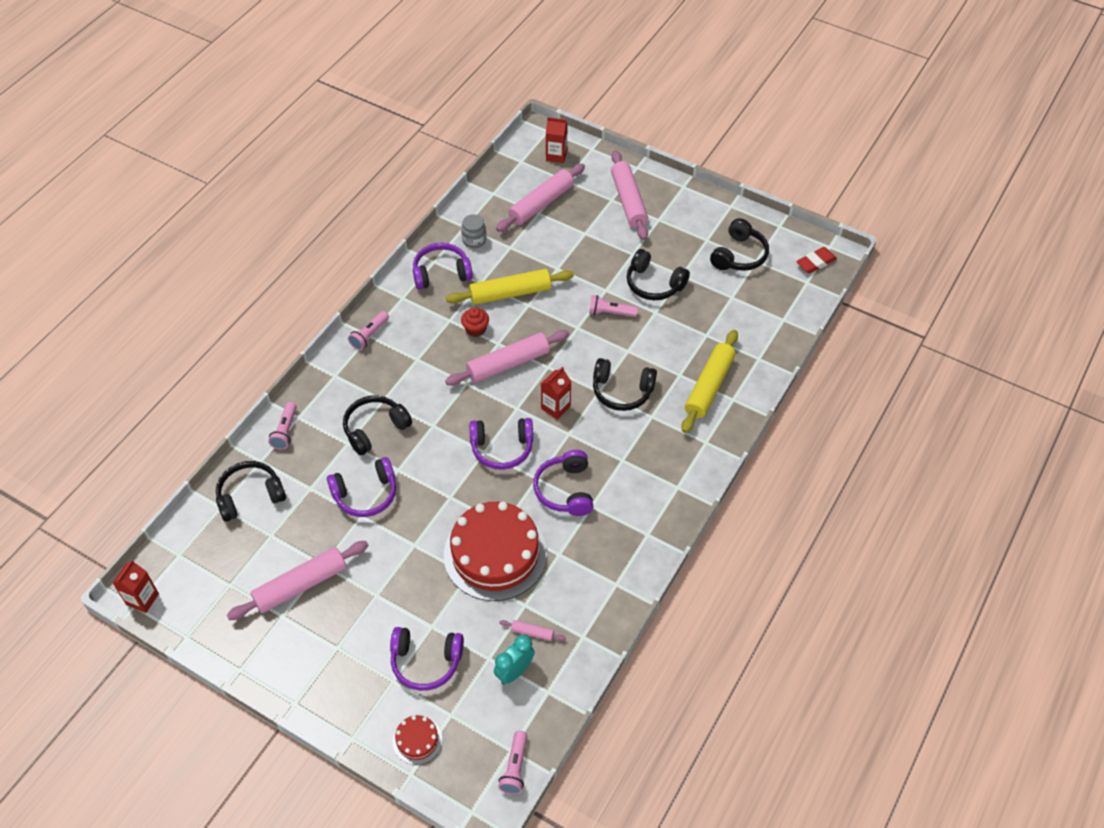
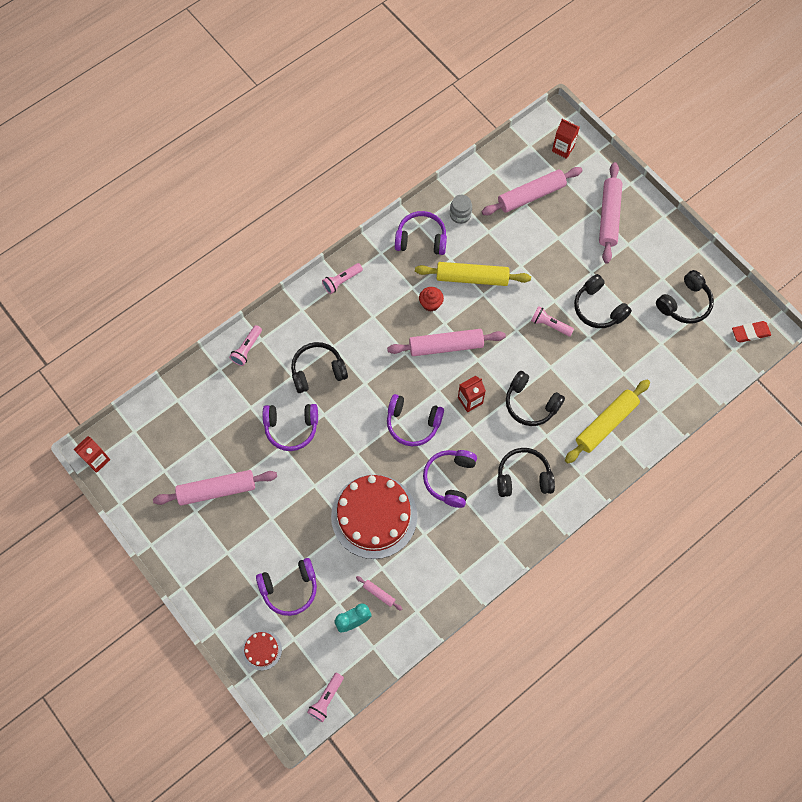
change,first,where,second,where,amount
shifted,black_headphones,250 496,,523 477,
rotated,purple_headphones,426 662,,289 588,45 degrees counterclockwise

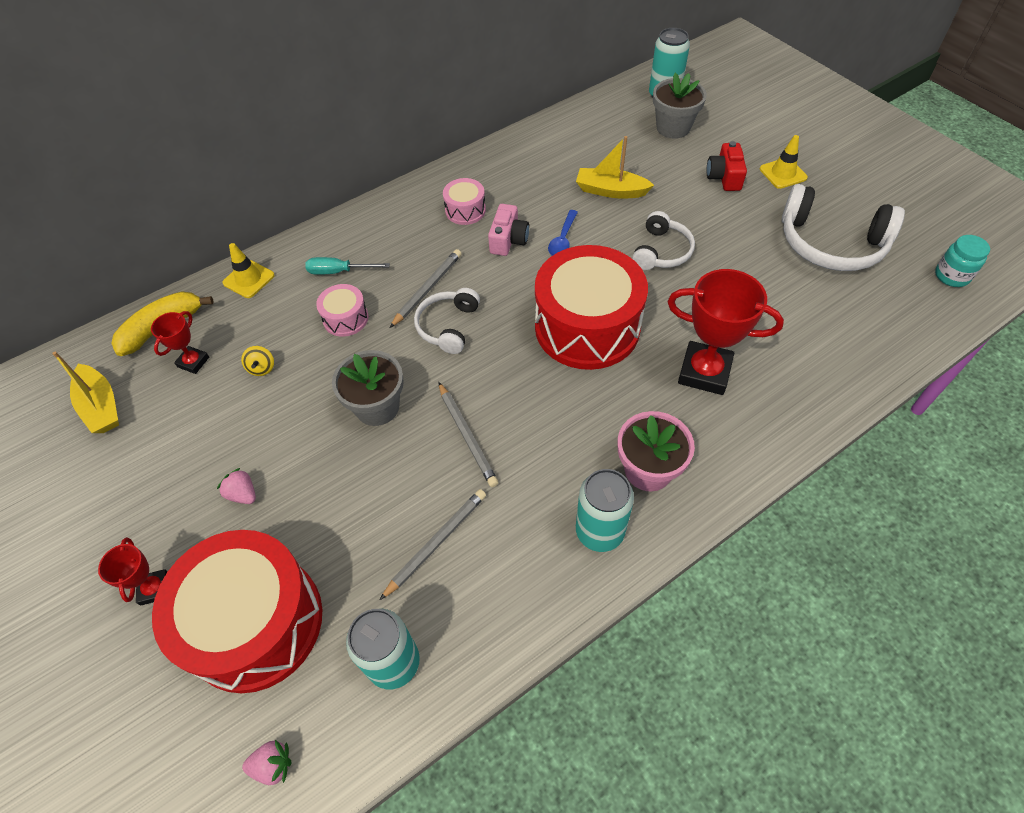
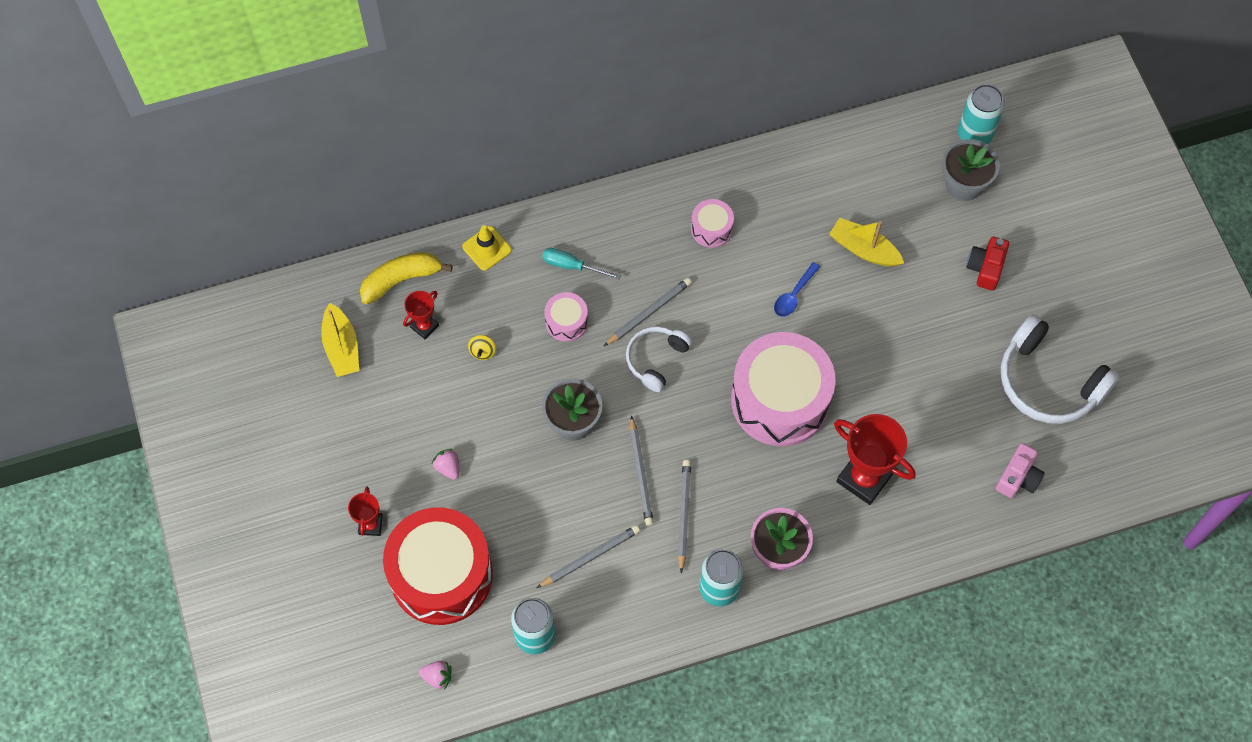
change,first,where,second,where,amount
shifted,pink_camera,508 240,,1018 477,
repainted,red_drum,587 327,pink_drum,780 400,
gone,white_headphones,661 251,,,
gone,yellow_traffic_cone,783 173,,,
gone,turquoise_jar,951 276,,,
new,,,grey_pencil,684 515,

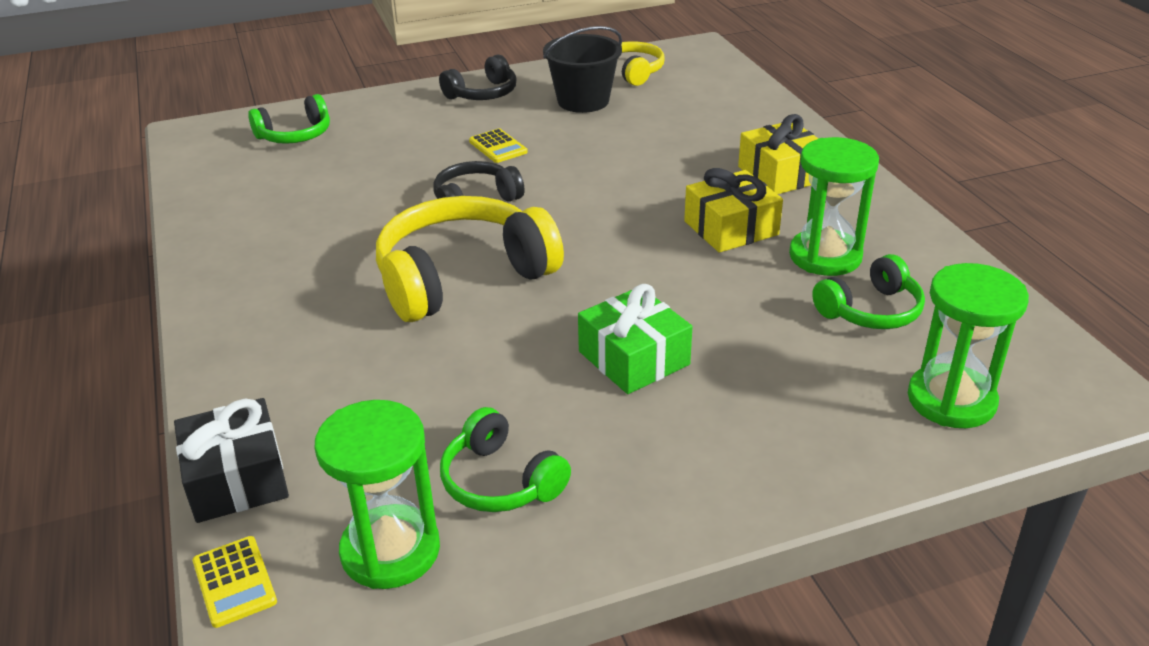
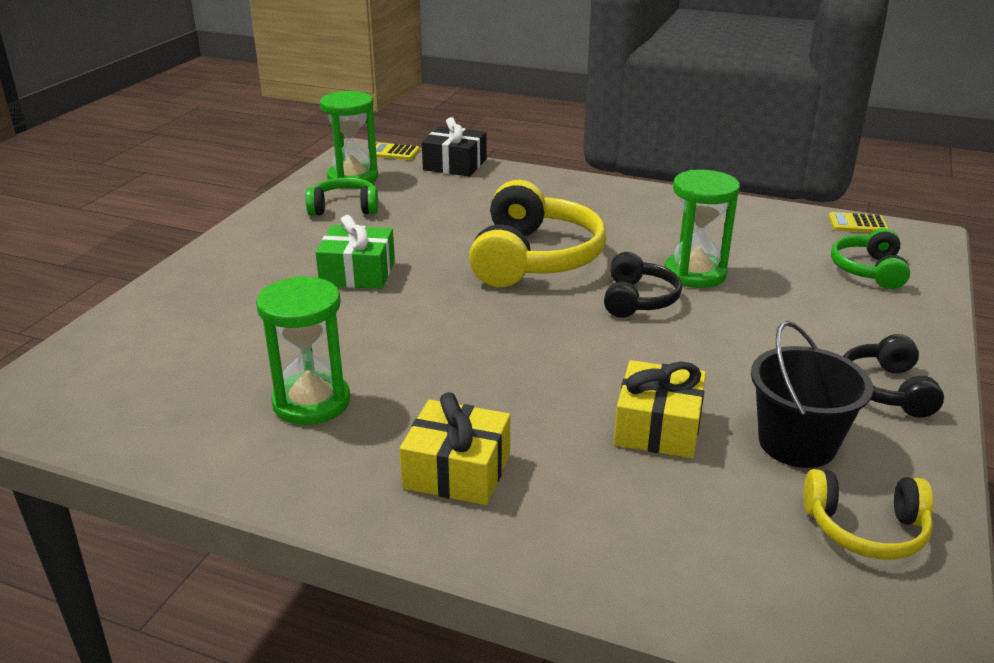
change,first,where,second,where,amount
shifted,yellow_calculator,498 147,,857 224,
shifted,yellow_gift,731 228,,658 427,
gone,green_headphones,871 311,,,
shifted,green_hourglass,951 400,,695 273,

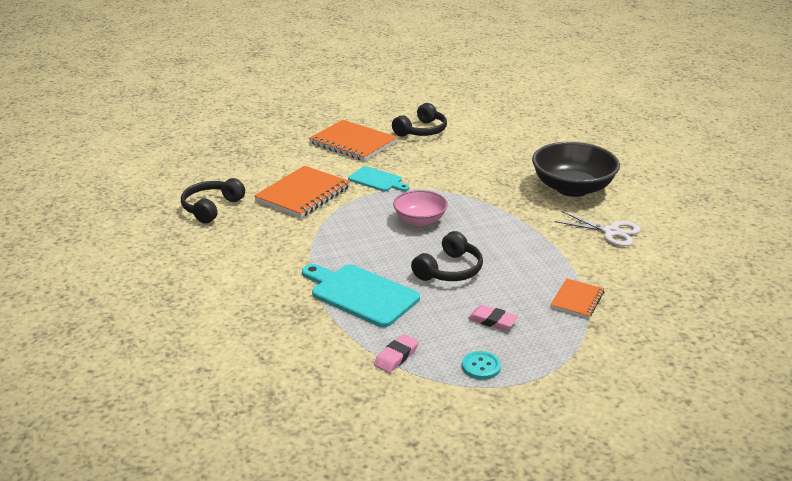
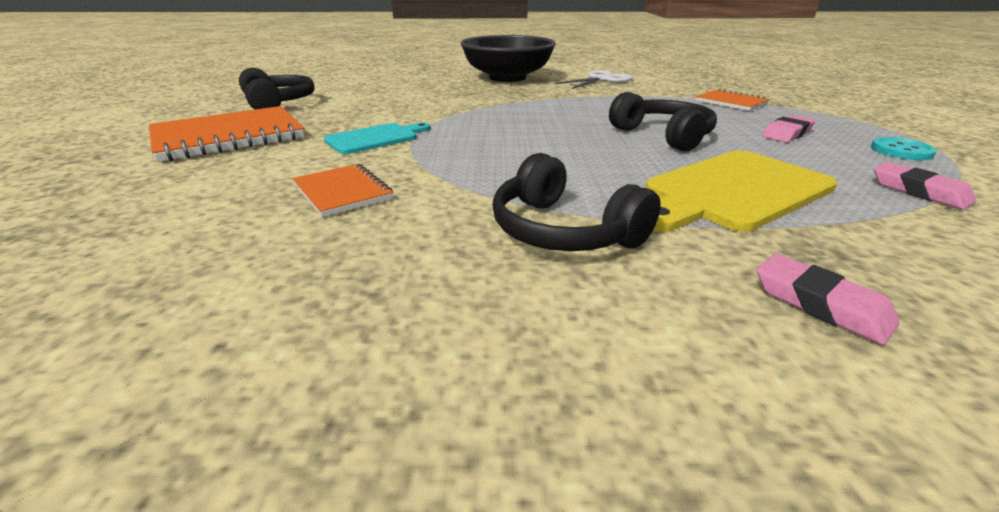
change,first,where,second,where,amount
shifted,black_headphones,211 208,,563 231,
scaled,orange_notebook,303 194,,343 192,x0.55
repainted,turquoise_cutting_board,361 294,yellow_cutting_board,733 191,
gone,pink_bowl,420 220,,,
new,,,pink_eraser,820 304,

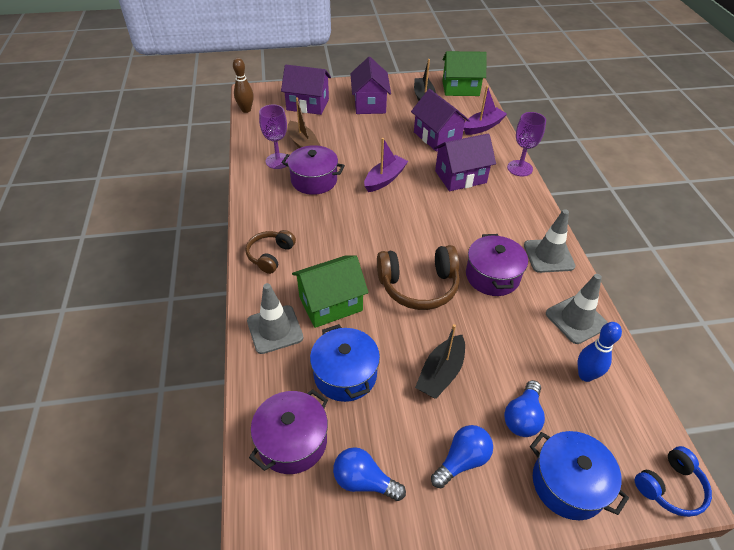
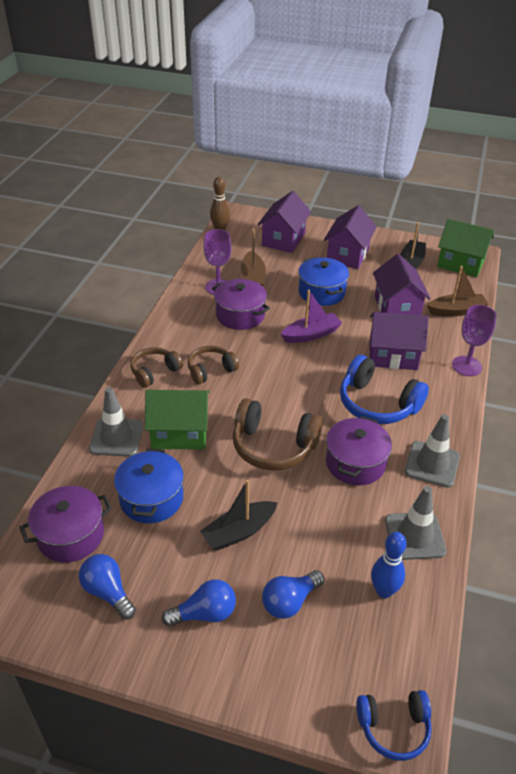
change,first,where,second,where,amount
rotated,purple_house,307 104,,283 239,75 degrees clockwise
repainted,purple_boat,482 127,brown_boat,456 311,
shifted,blue_pot,568 484,,321 292,
new,,,brown_headphones,211 370,
new,,,blue_headphones,377 403,

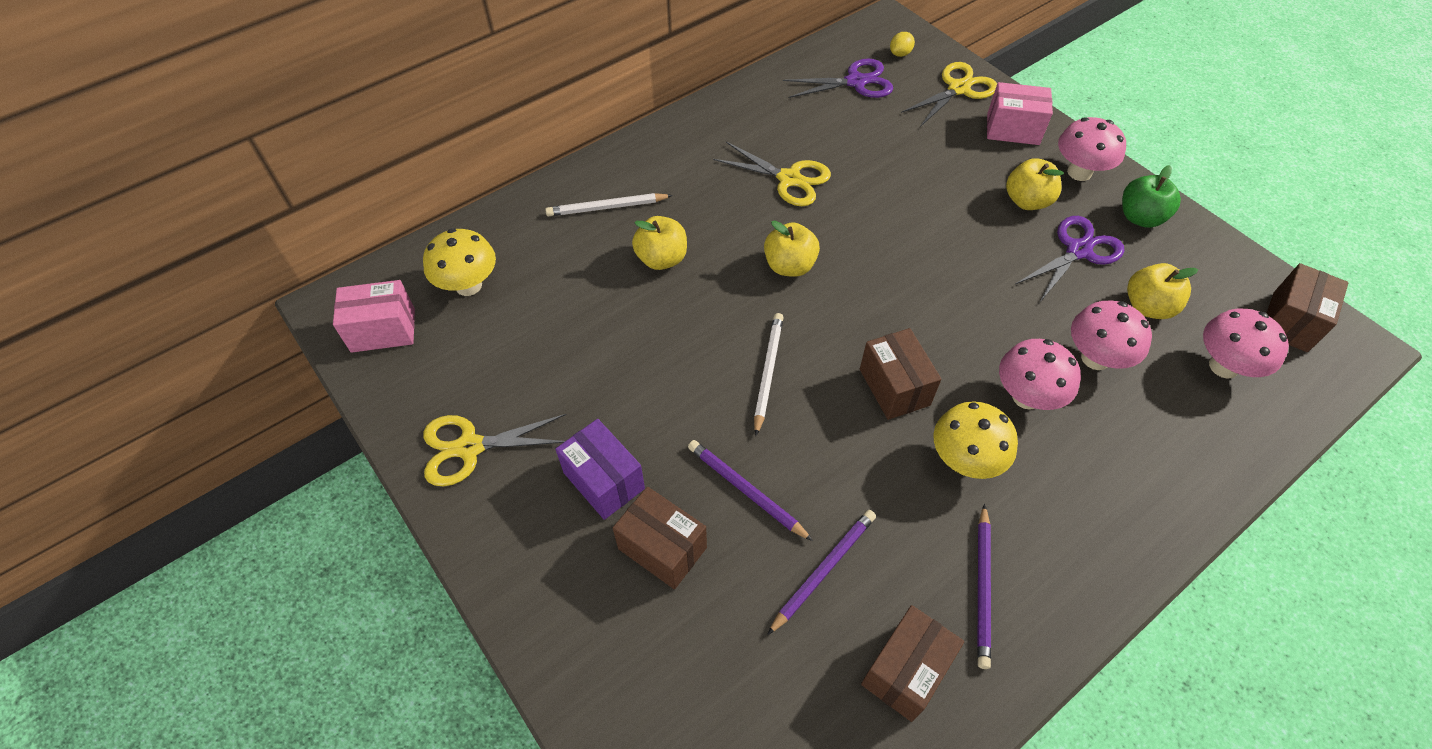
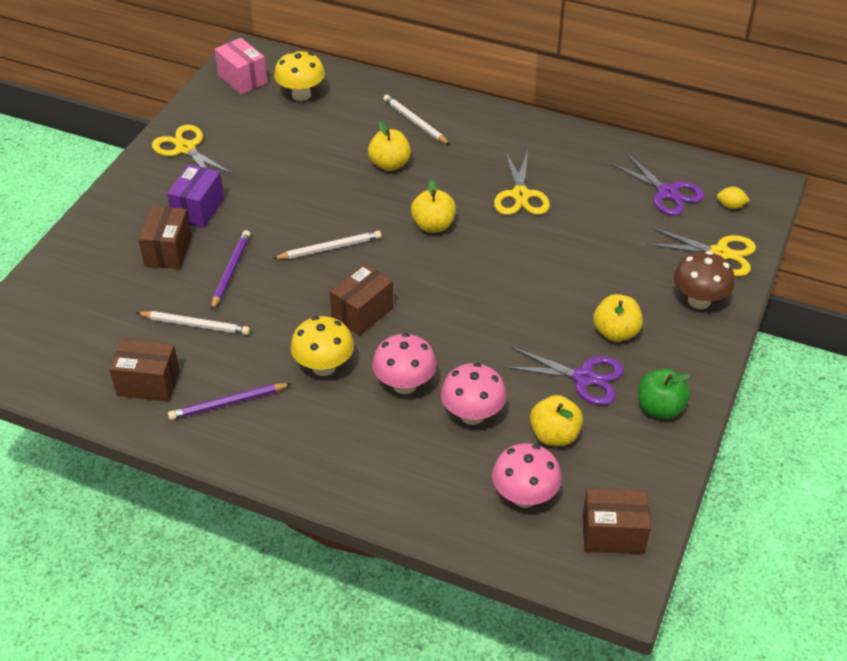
change,first,where,second,where,amount
repainted,purple_pencil,823 570,white_pencil,195 325,
swapped,pink_box,1012 129,brown_mushroom,699 301,
gone,pink_mushroom,1079 172,,,

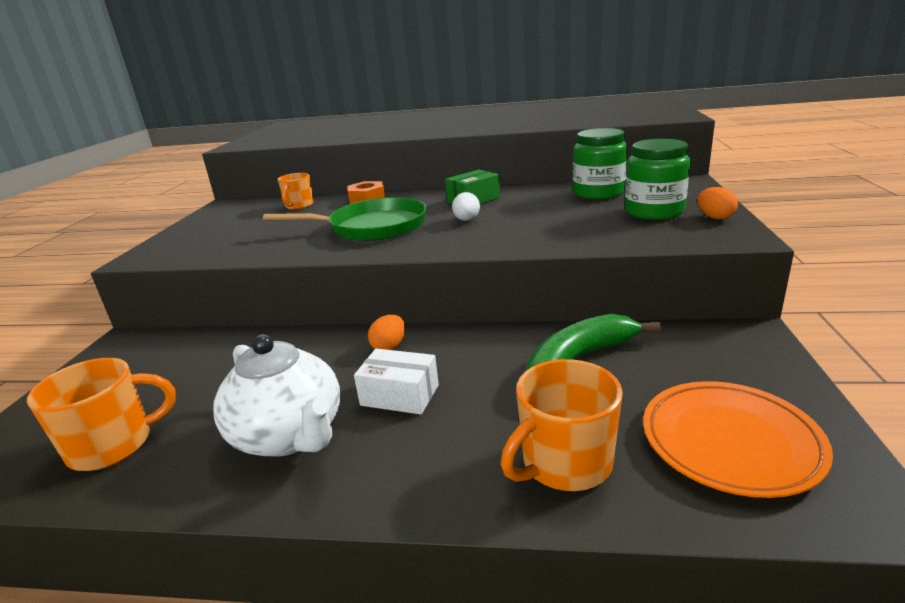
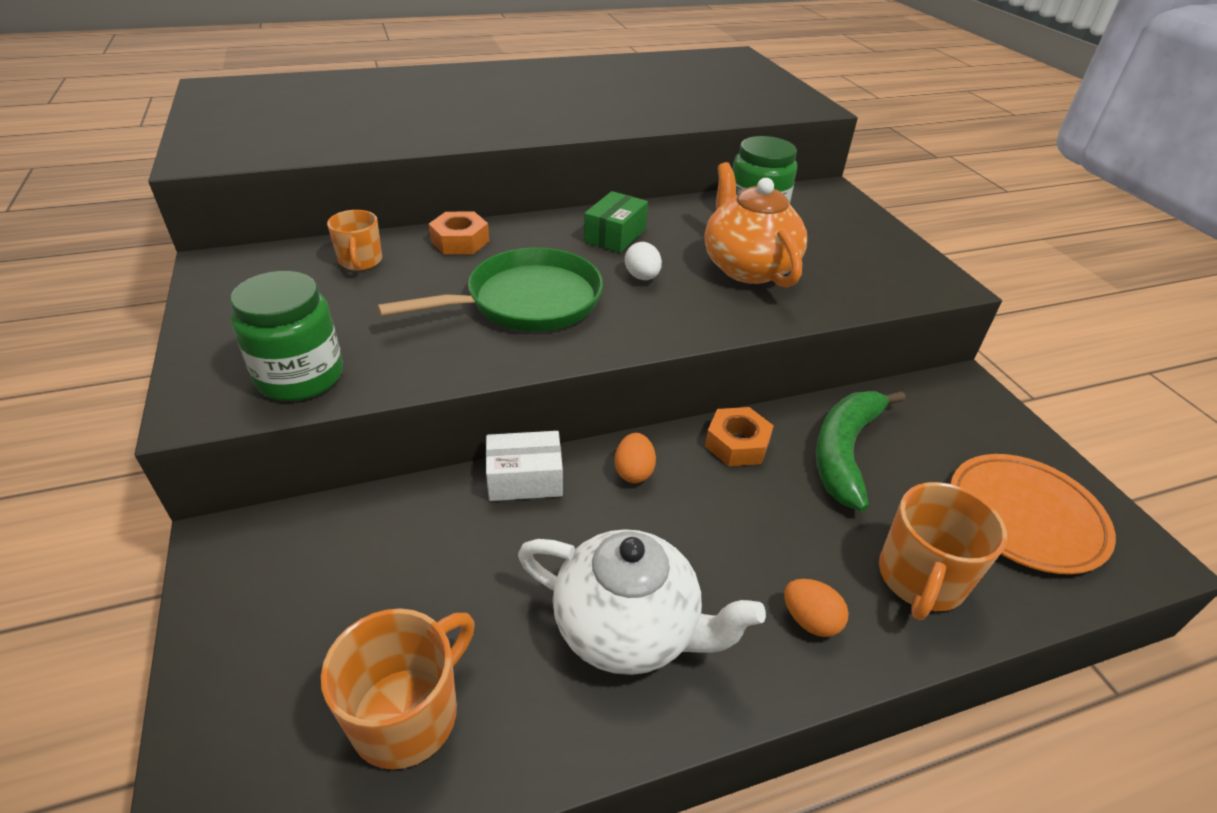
change,first,where,second,where,amount
shifted,white_box,399 395,,525 479,
shifted,green_jar,654 212,,300 376,
shifted,orange_egg,715 217,,810 620,
new,,,orange_teapot,747 267,
new,,,orange_nut,737 444,

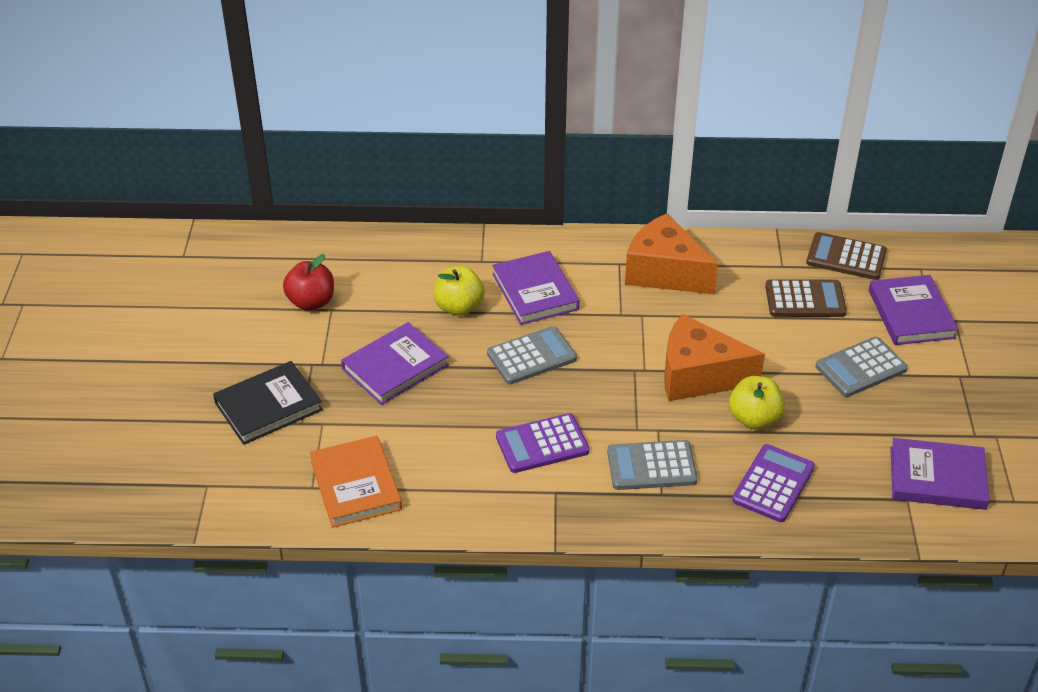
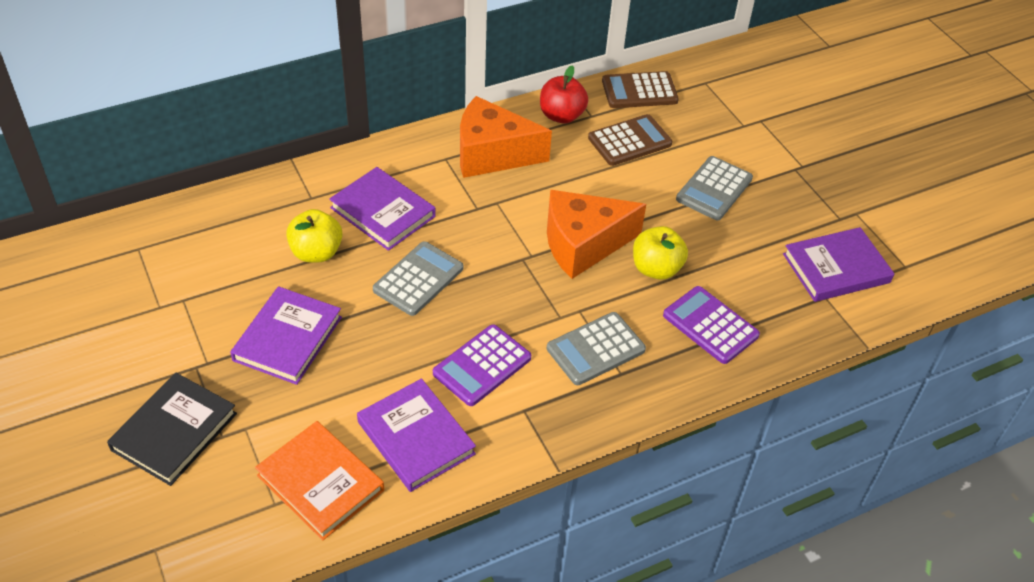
change,first,where,second,where,amount
shifted,red_apple,311 302,,561 116,
rotated,purple_calculator,773 484,,710 325,45 degrees counterclockwise
shifted,purple_book,911 314,,416 438,

